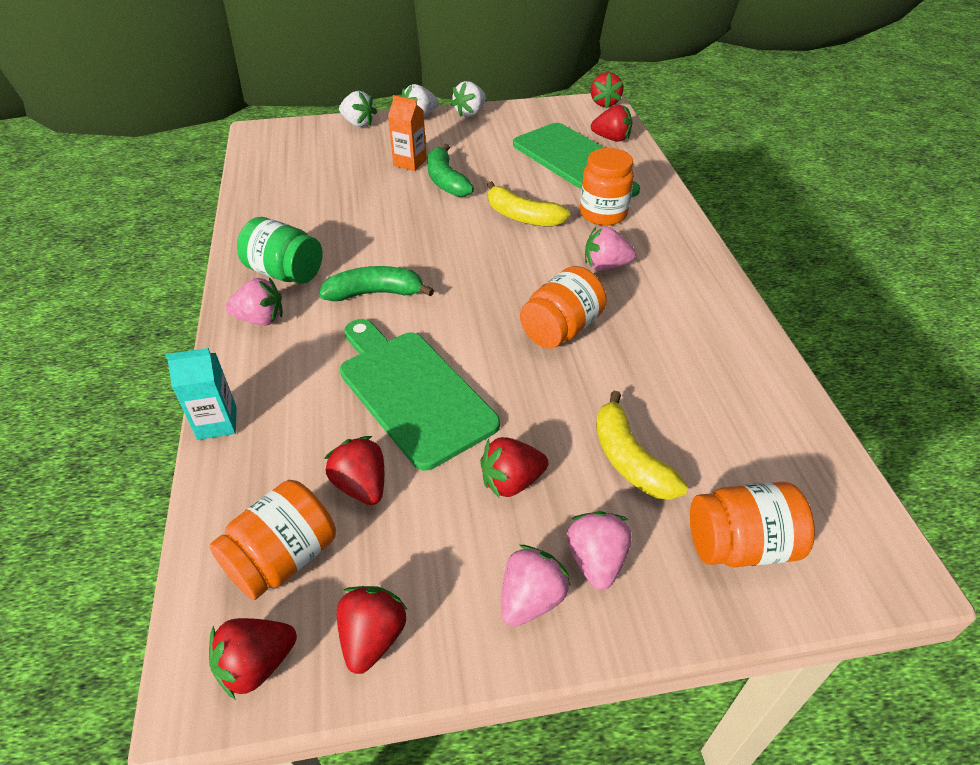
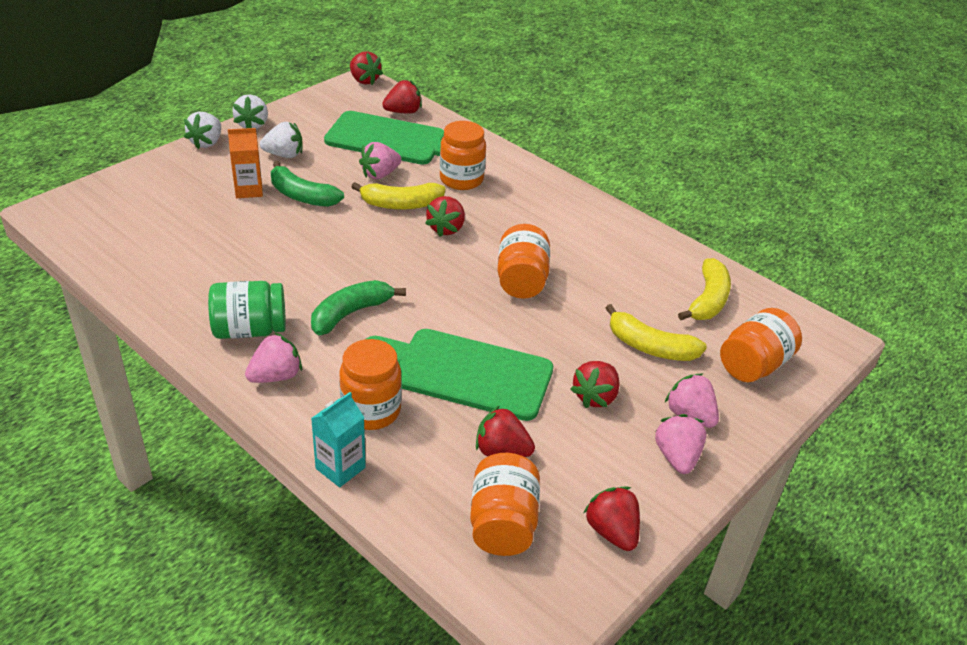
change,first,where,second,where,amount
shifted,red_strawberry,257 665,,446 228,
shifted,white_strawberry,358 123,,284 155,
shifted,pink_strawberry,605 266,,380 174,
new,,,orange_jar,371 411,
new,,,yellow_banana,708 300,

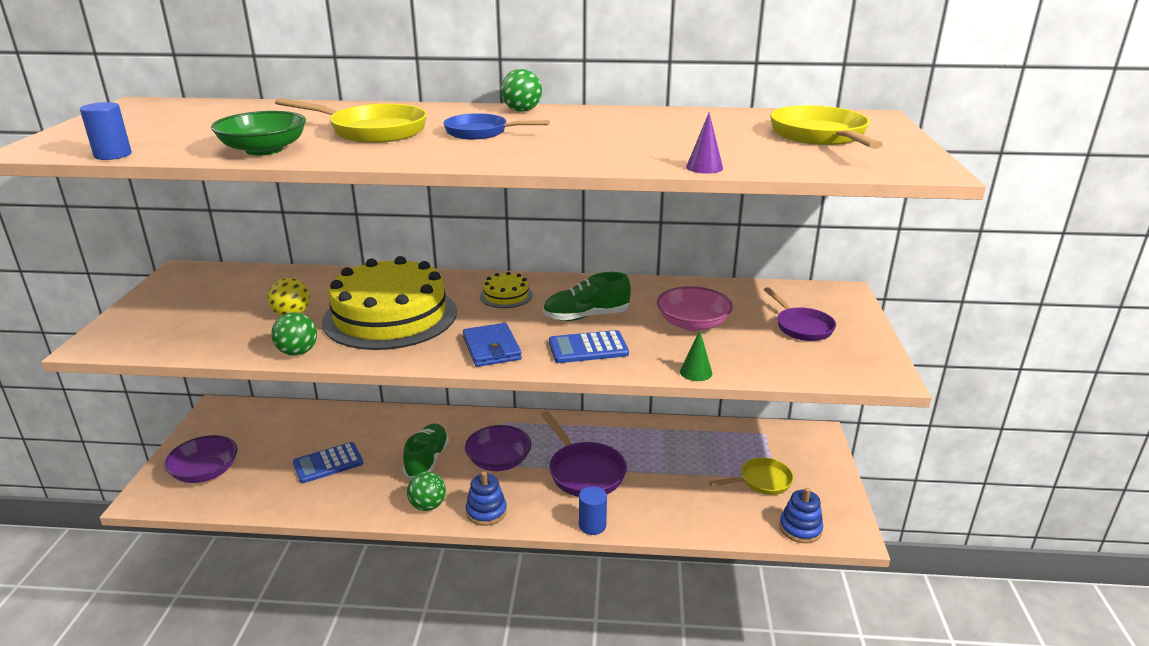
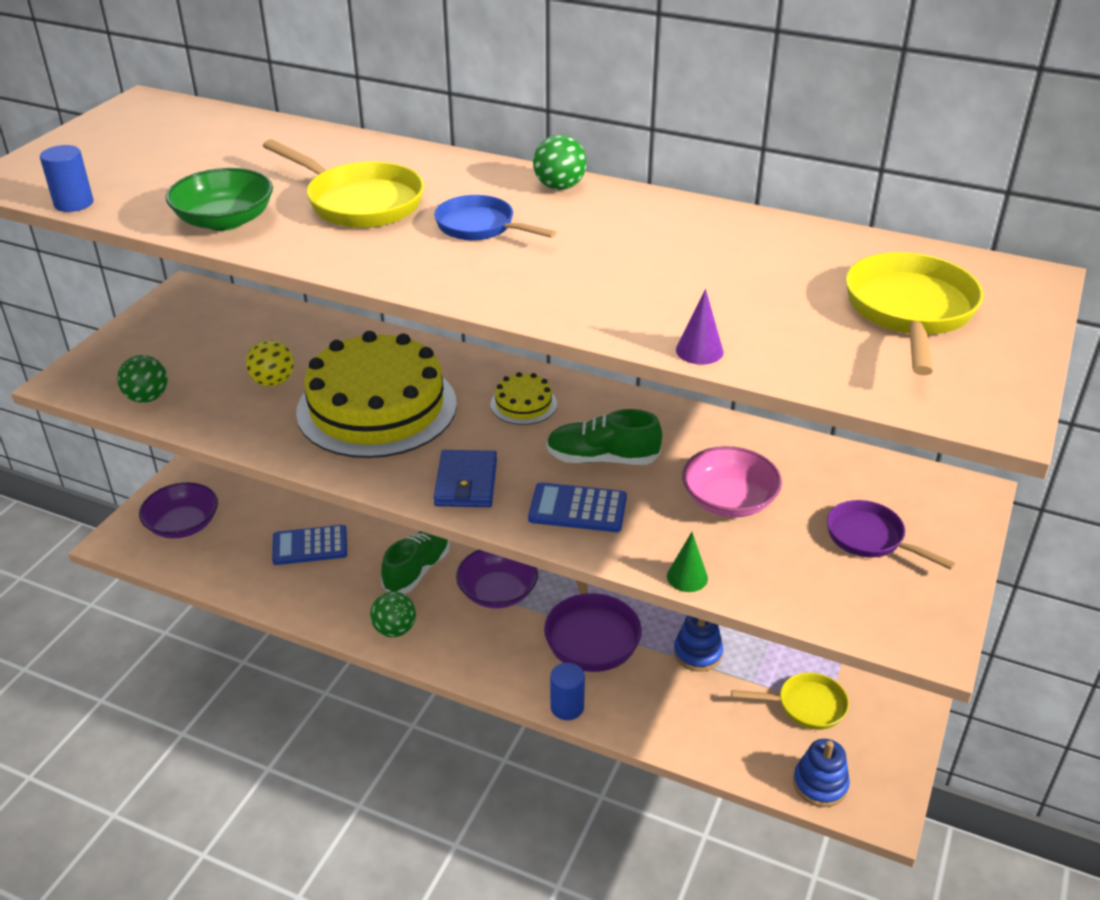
change,first,where,second,where,amount
shifted,green_ball,298 352,,147 398,
shifted,blue_stacking_toy,486 512,,697 653,
rotated,purple_pan,801 327,,870 538,135 degrees clockwise

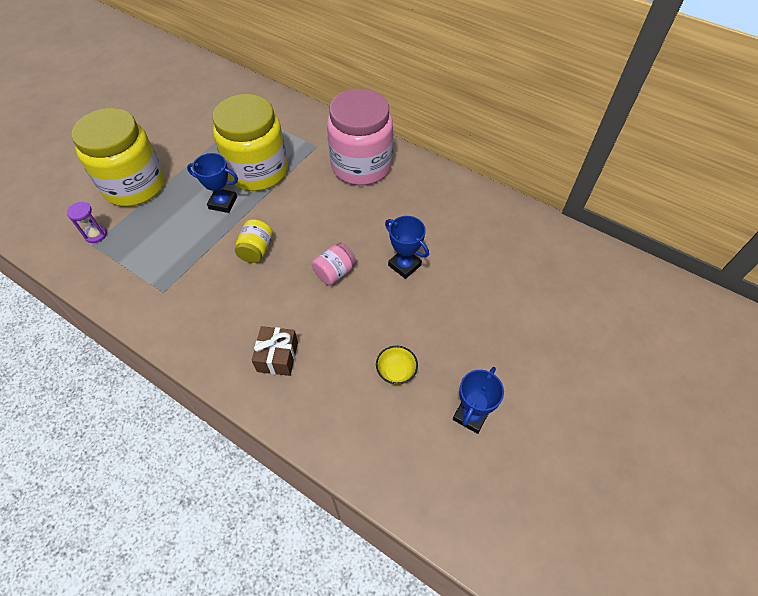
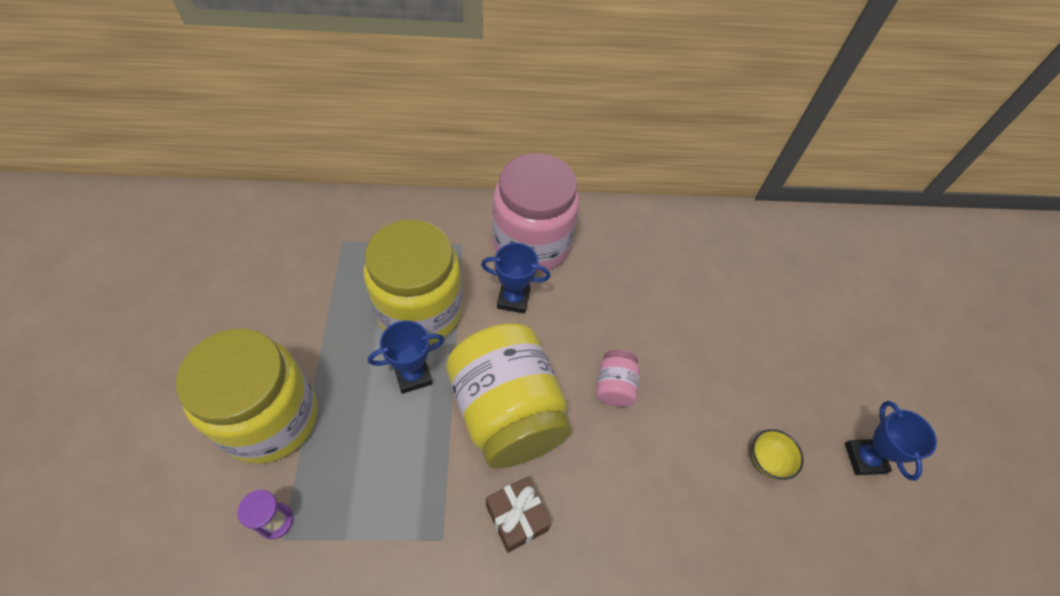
change,first,where,second,where,amount
scaled,yellow_jar,256 250,,507 412,x2.30
shifted,brown_gift,277 357,,516 518,
shifted,blue_trophy,404 265,,513 299,

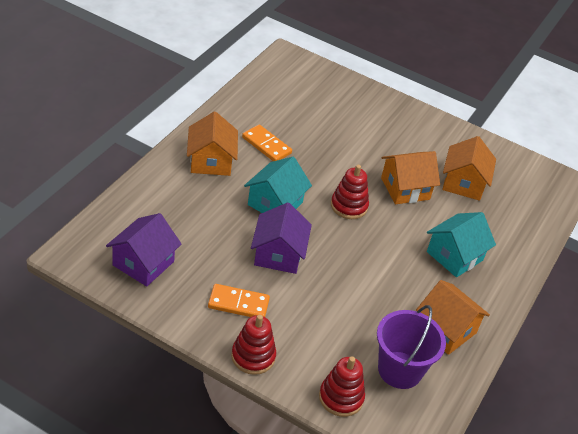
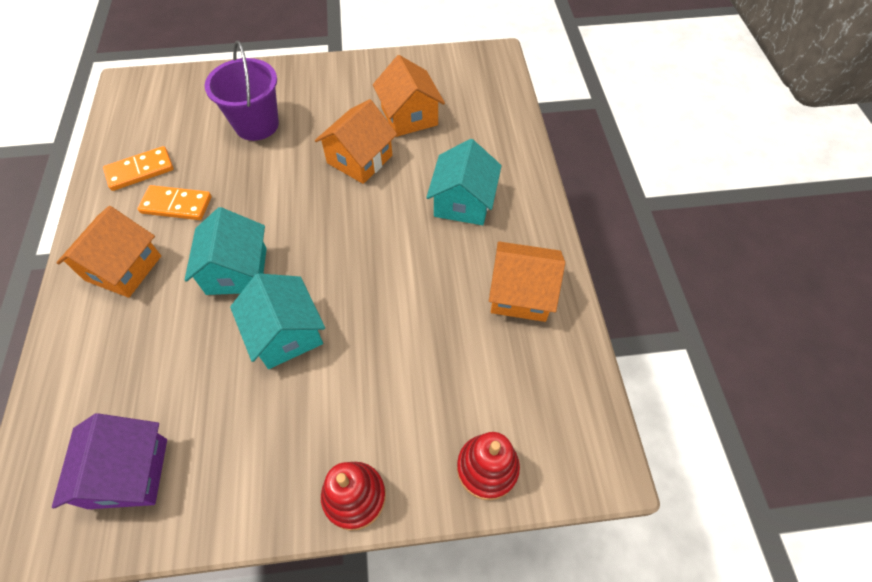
change,first,where,second,where,amount
rotated,orange_house,211 161,,123 268,60 degrees clockwise
shifted,orange_domino,238 303,,140 170,
repainted,purple_house,278 254,turquoise_house,286 333,
gone,red_stacking_toy,349 206,,,
shifted,purple_bucket,400 370,,257 125,

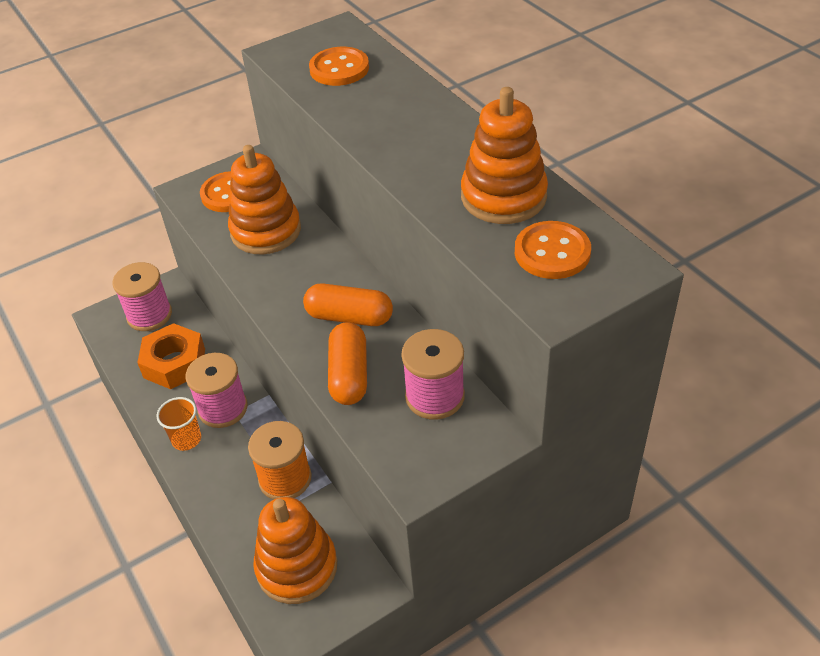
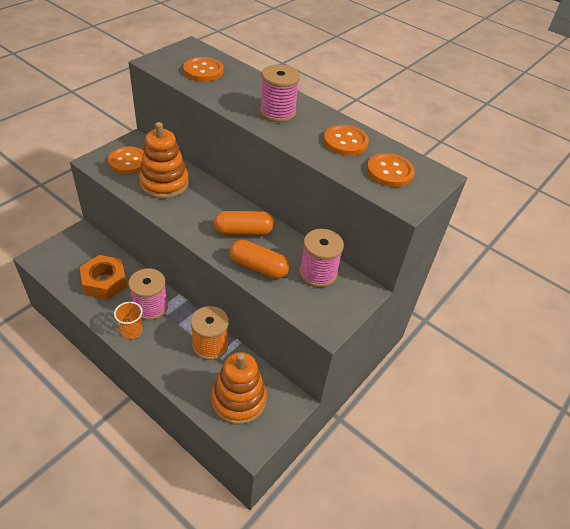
change,first,where,second,where,amount
shifted,pink_spool,149 315,,277 112,
rotated,orange_capsule,349 375,,258 267,45 degrees counterclockwise
swapped,orange_stacking_toy,503 197,orange_button,345 142,

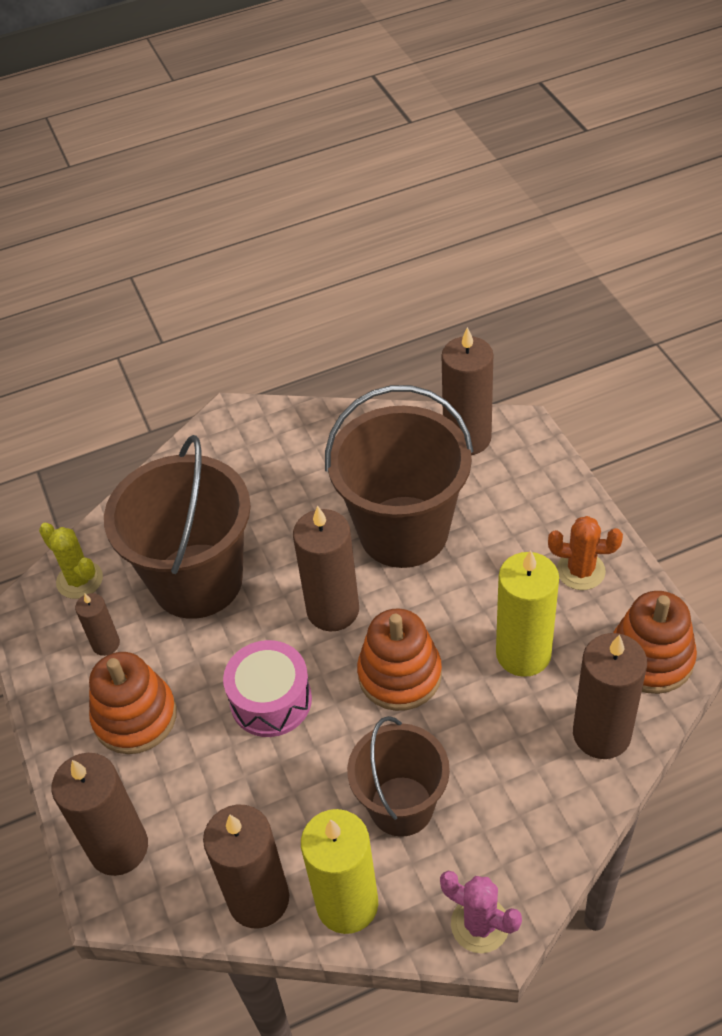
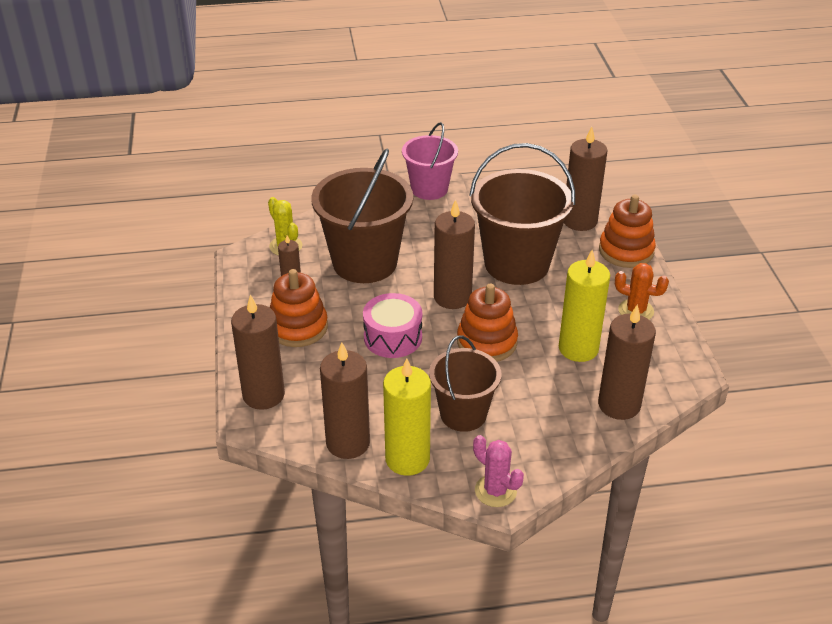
change,first,where,second,where,amount
shifted,orange_stacking_toy,651 658,,626 251,
new,,,pink_bucket,429 189,

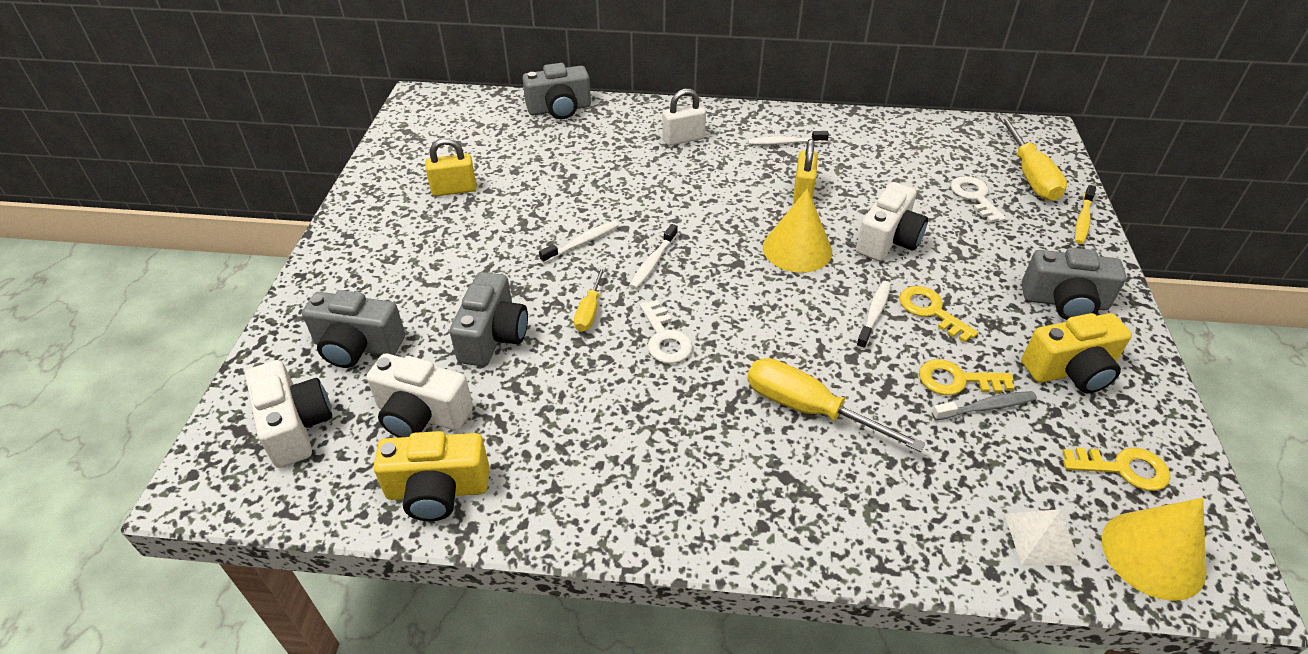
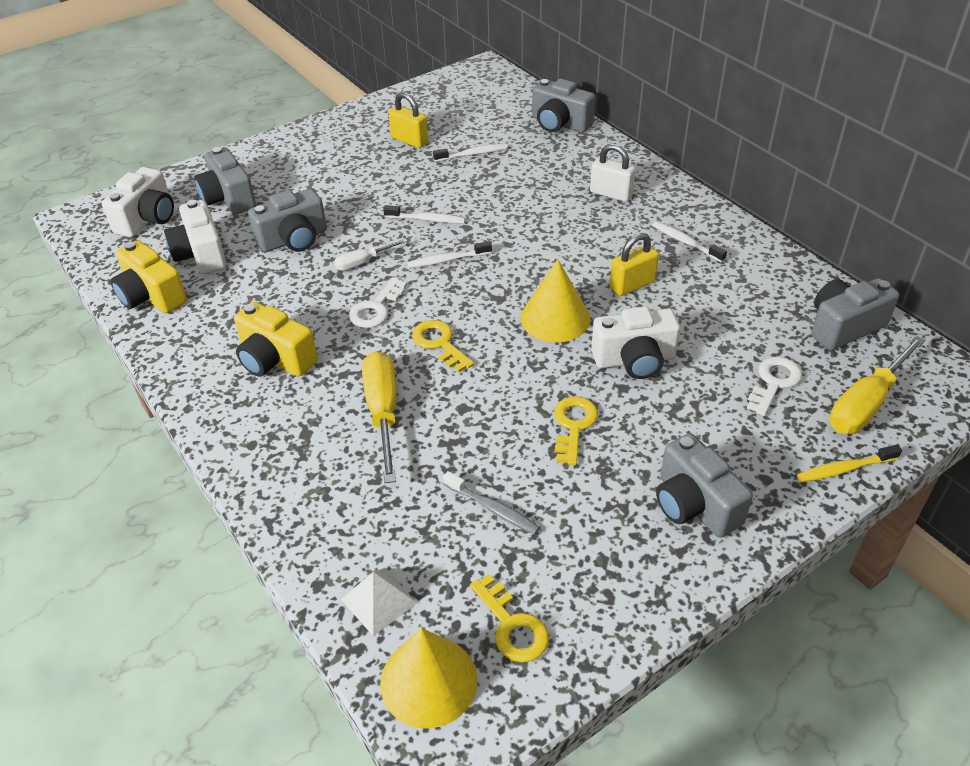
change,first,where,second,where,amount
repainted,yellow_screwdriver,589 311,white_screwdriver,363 262,
shifted,white_toothbrush,874 314,,473 154,
shifted,yellow_key,957 380,,439 343,
shifted,yellow_camera,1070 370,,275 359,
new,,,grey_camera,843 327,

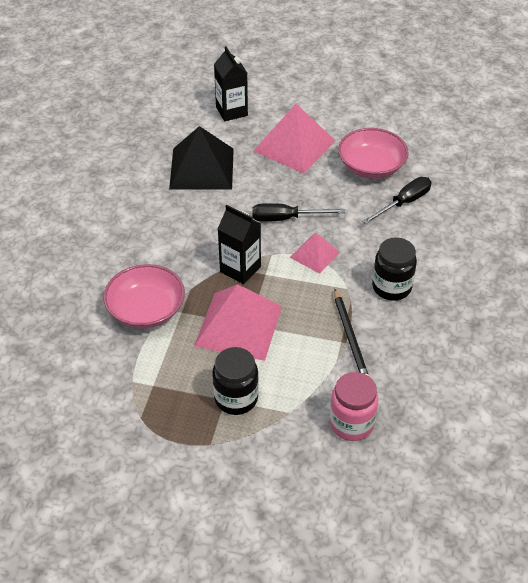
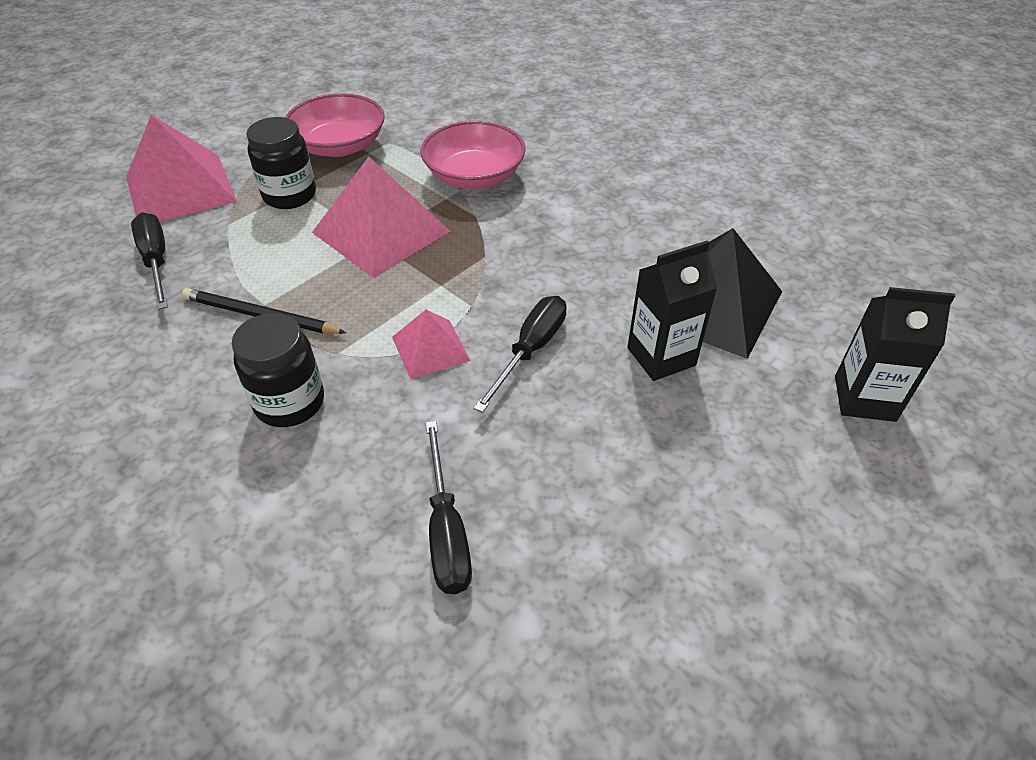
change,first,where,second,where,amount
shifted,black_carton,240 269,,661 356,
shifted,pink_pyramid,294 145,,180 189,
swapped,pink_jar,351 423,black_screwdriver,156 261,
shifted,pink_bowl,371 166,,339 146,

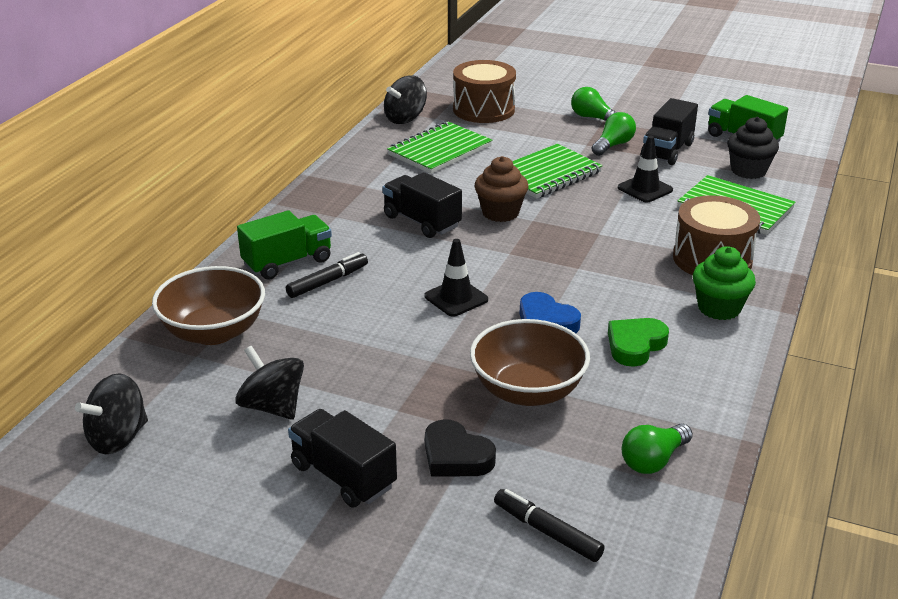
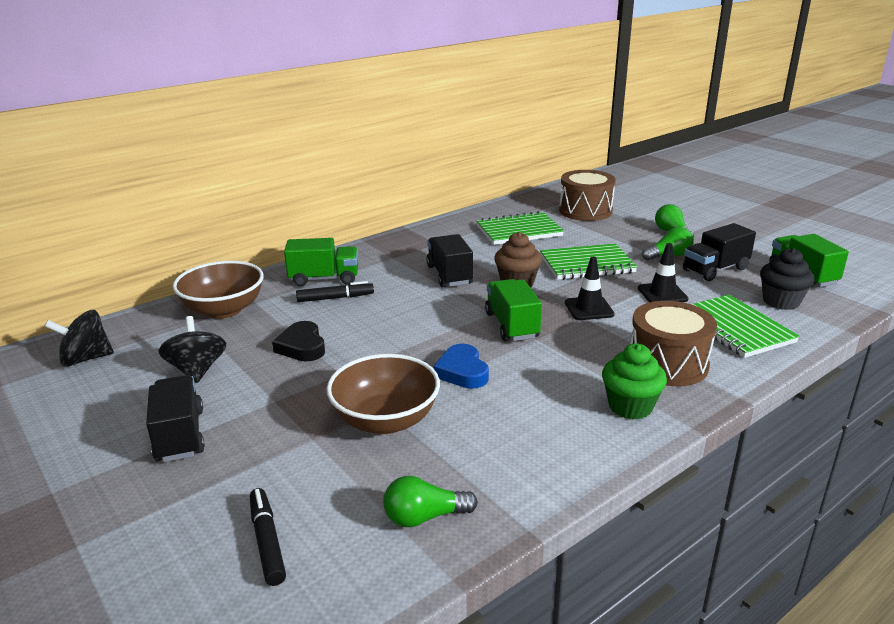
change,first,where,second,where,amount
gone,black_spinning_top,405 118,,,
shifted,black_traffic_cone,456 298,,589 309,
shifted,black_heart,456 456,,302 346,
gone,green_heart,635 345,,,
new,,,green_truck,512 325,

